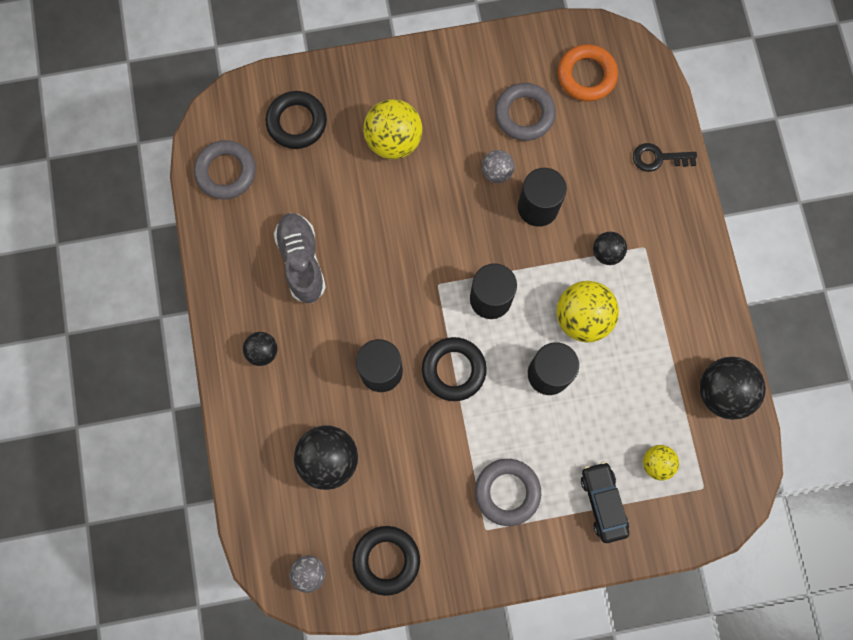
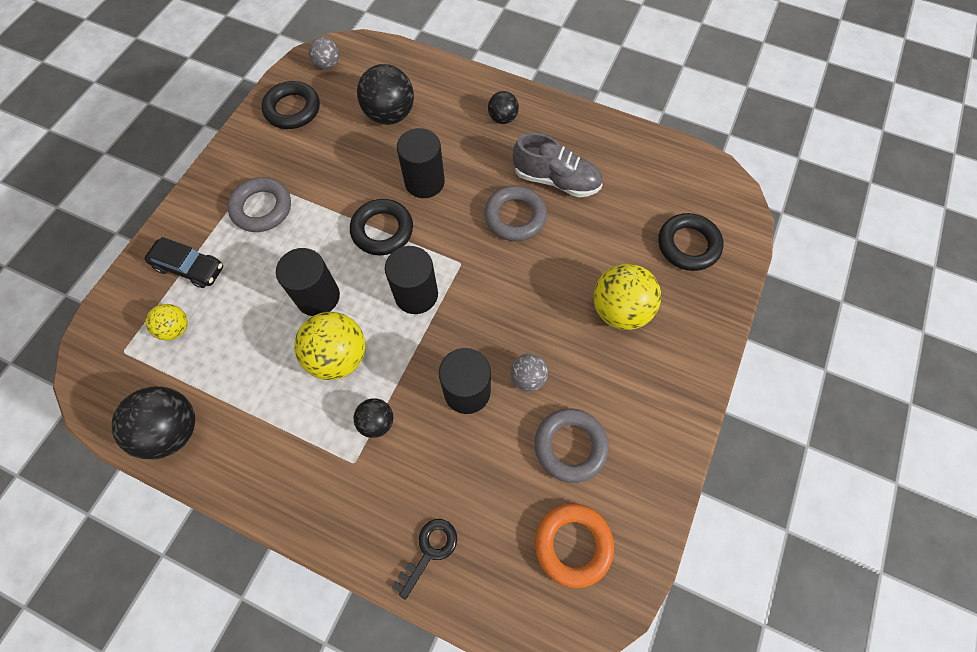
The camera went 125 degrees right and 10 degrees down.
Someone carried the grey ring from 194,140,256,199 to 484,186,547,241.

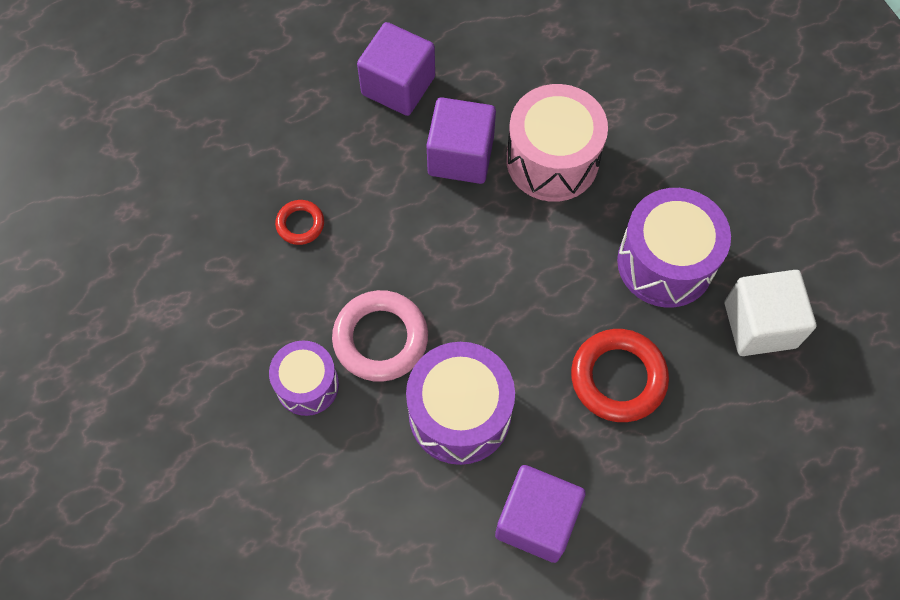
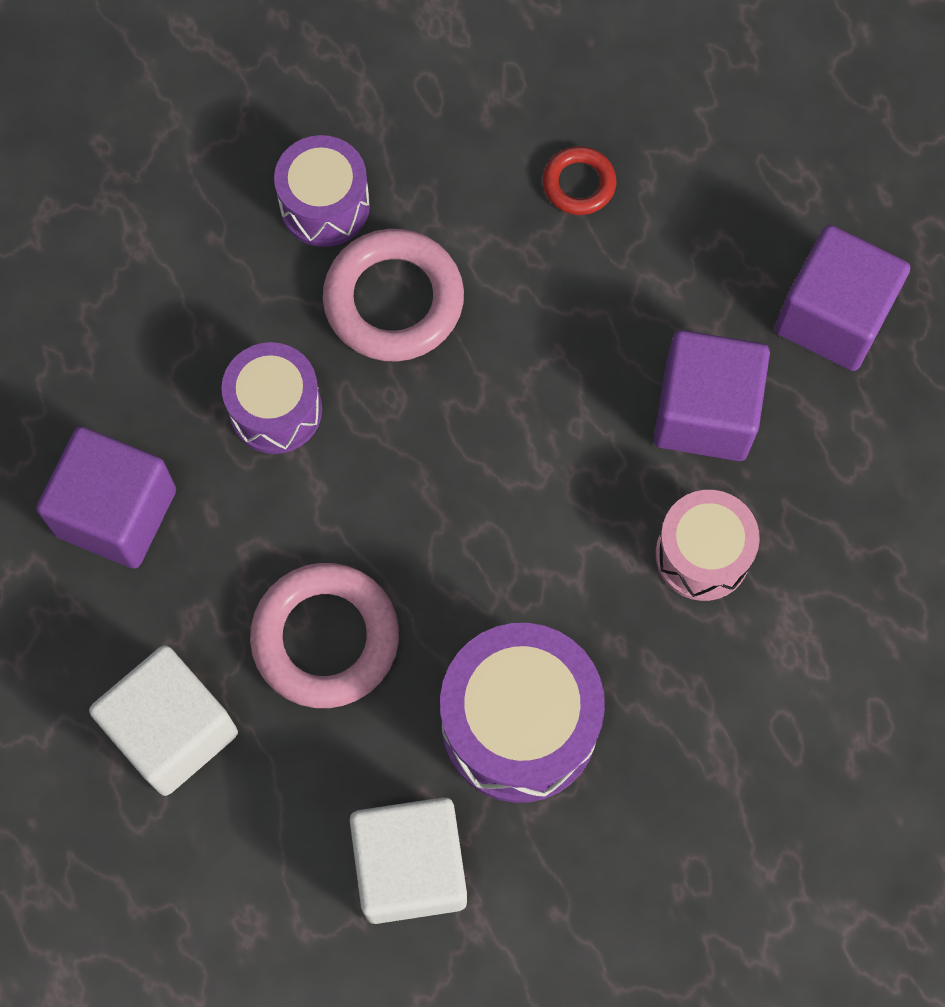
The camera went 90 degrees right and 5 degrees up.
Someone put down the white cube at 89,645,238,796.
Someone repainted the red ring at 571,329,669,422, which became the pink ring at 250,563,399,708.
Someone scaled the purple drum at 406,342,515,465 by 0.62.
Someone scaled the pink drum at 506,84,608,202 by 0.62.

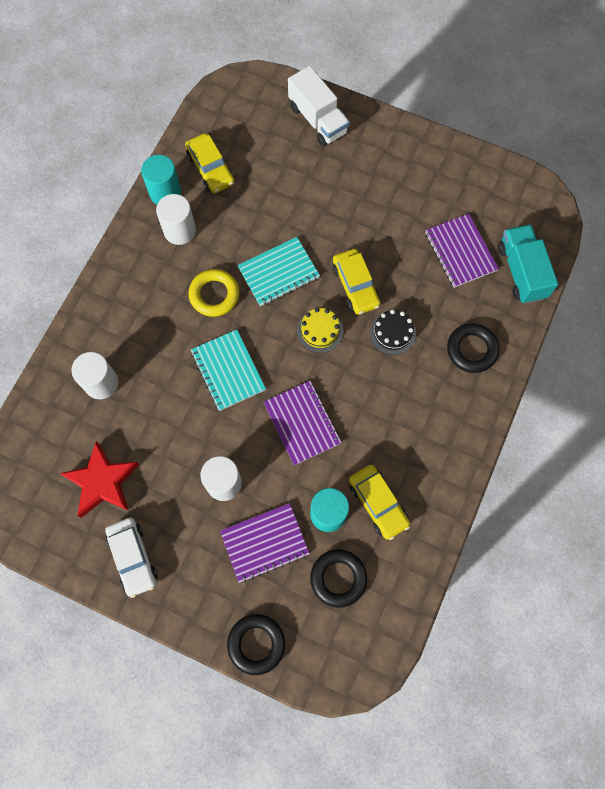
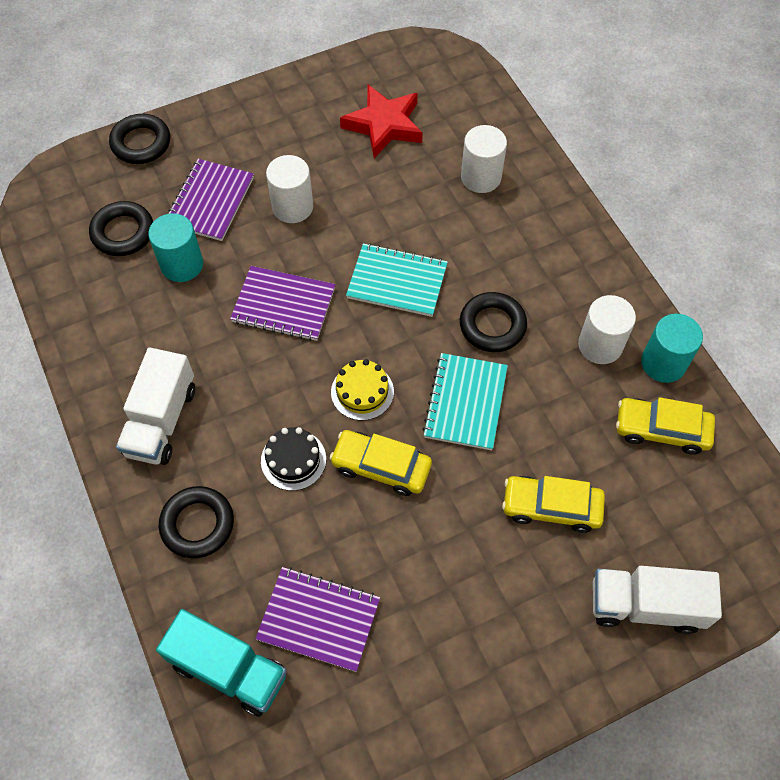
The camera went 130 degrees right and 10 degrees down.
Someone took away the white car at 105,518,158,598.
Someone put down the white truck at 116,348,195,465.
Someone carried the yellow car from 349,465,410,540 to 502,476,605,533.
Someone repainted the yellow ring at 189,269,239,317, which became the black ring at 460,292,527,352.

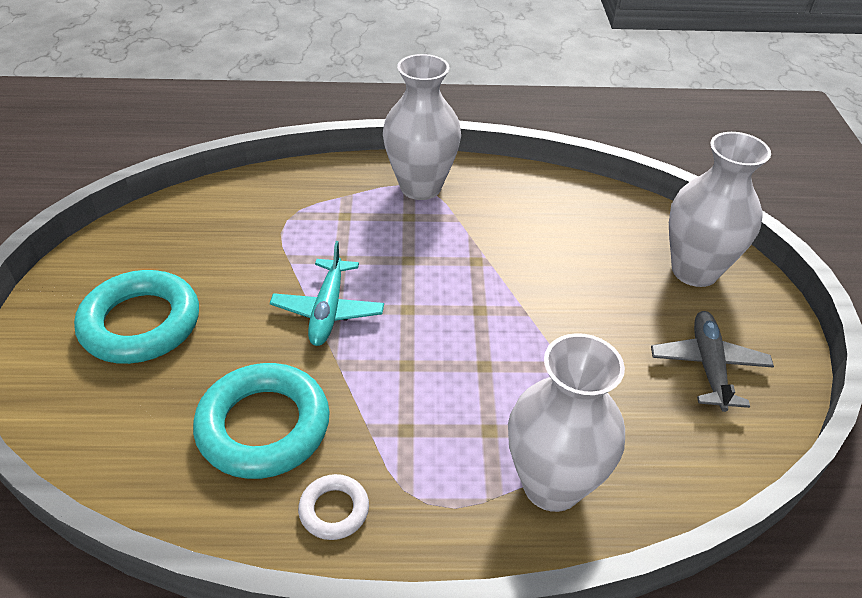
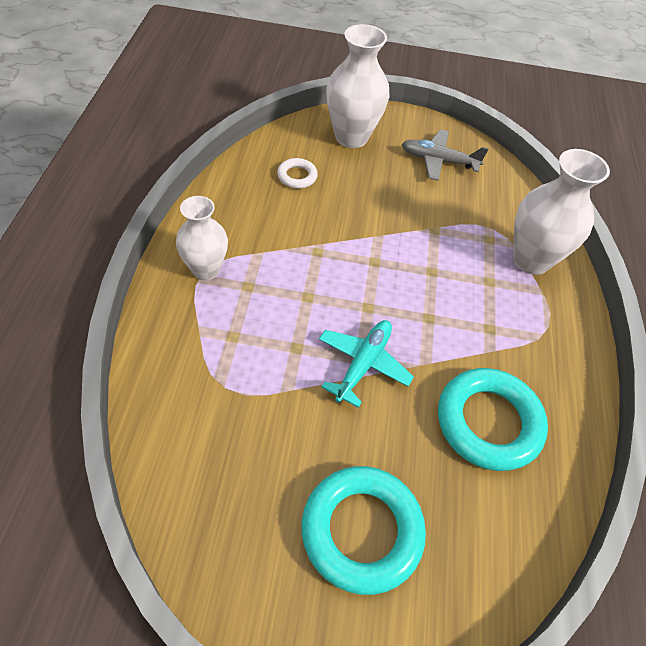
The camera went 85 degrees left and 10 degrees up.
Someone carried the white ring from 298,474,369,540 to 277,158,318,189.
Someone rotated the turquoise plane at 270,241,384,346 by 75 degrees counterclockwise.
Someone scaled the white vase at 383,54,461,200 by 0.66.

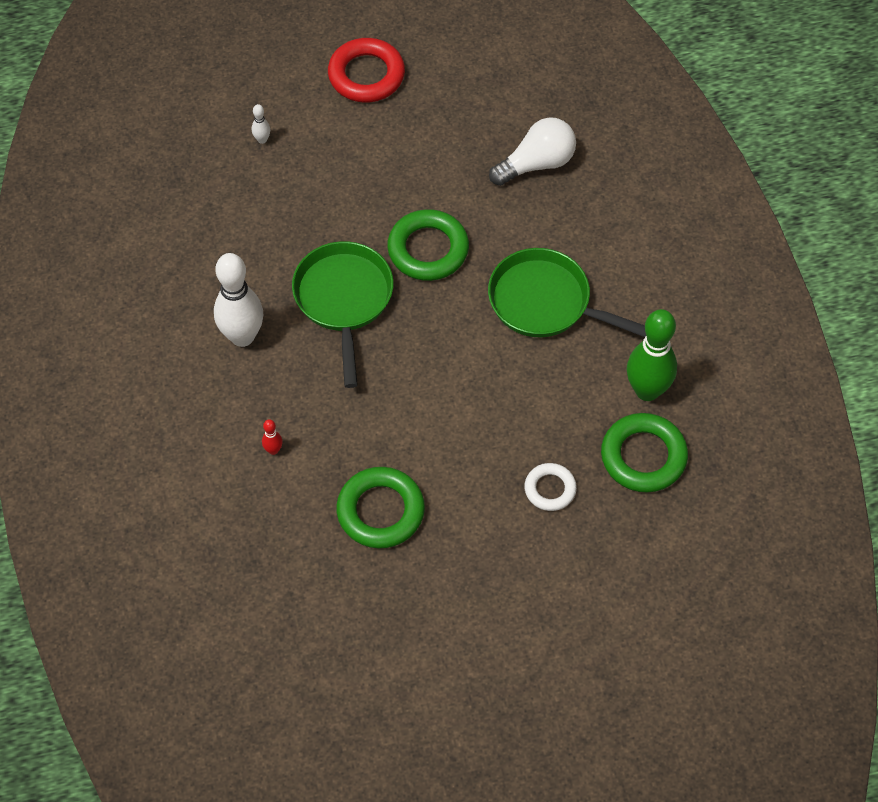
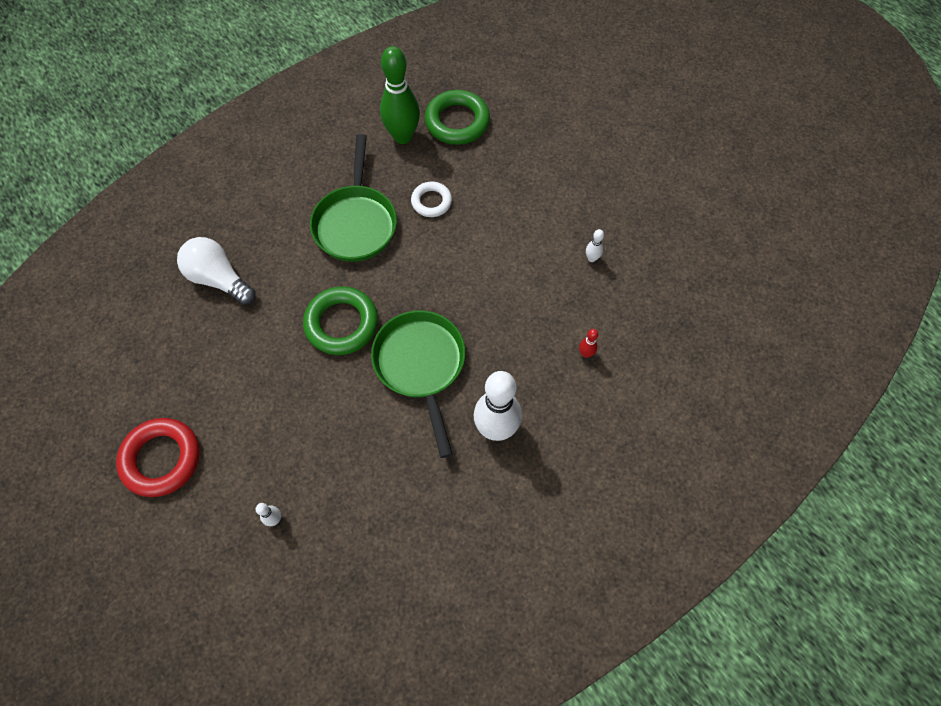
The camera went 115 degrees left and 5 degrees up.
Someone carried the white ring from 524,463,577,511 to 411,182,452,217.
Someone swapped the green ring at 336,467,425,548 for the white bowling pin at 586,229,604,262.
Someone rotated the green pan at 292,241,394,388 by 105 degrees clockwise.

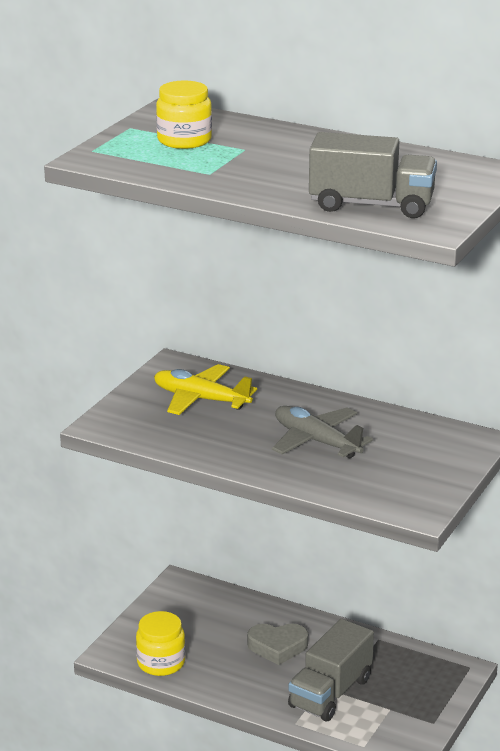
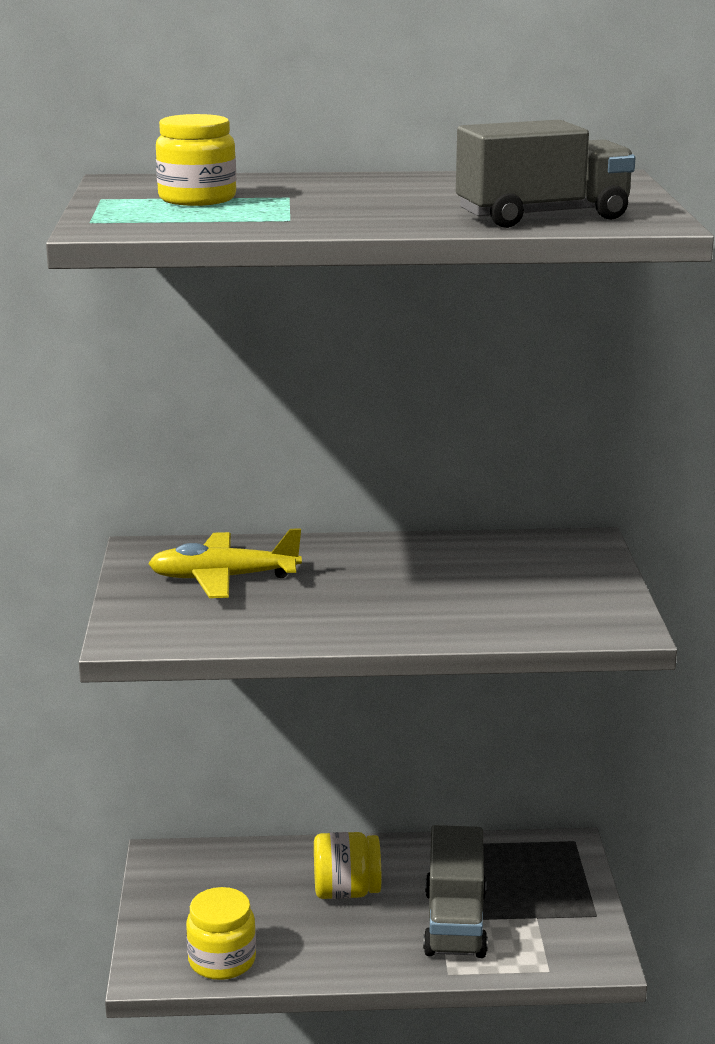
The camera went 30 degrees left and 5 degrees down.
Someone took away the grey plane at 272,406,373,458.
Someone swapped the grey heart at 247,623,308,665 for the yellow jar at 314,832,381,899.

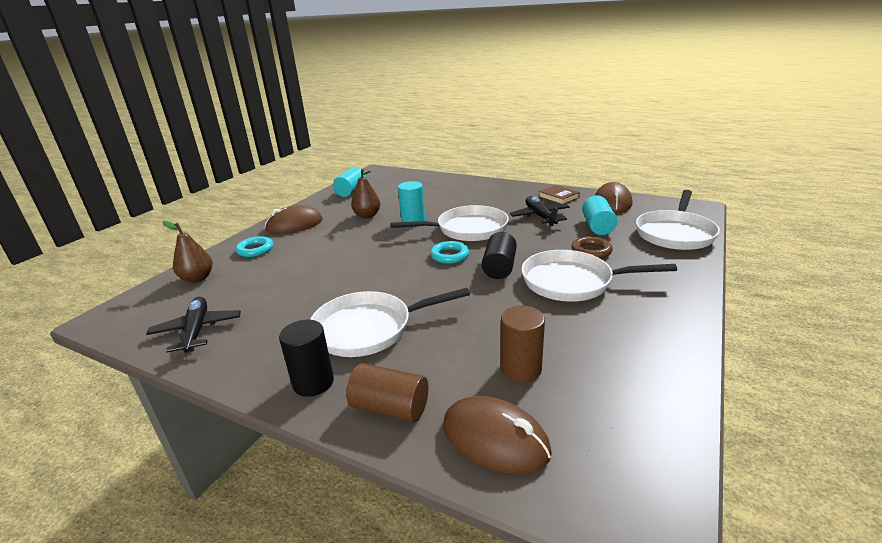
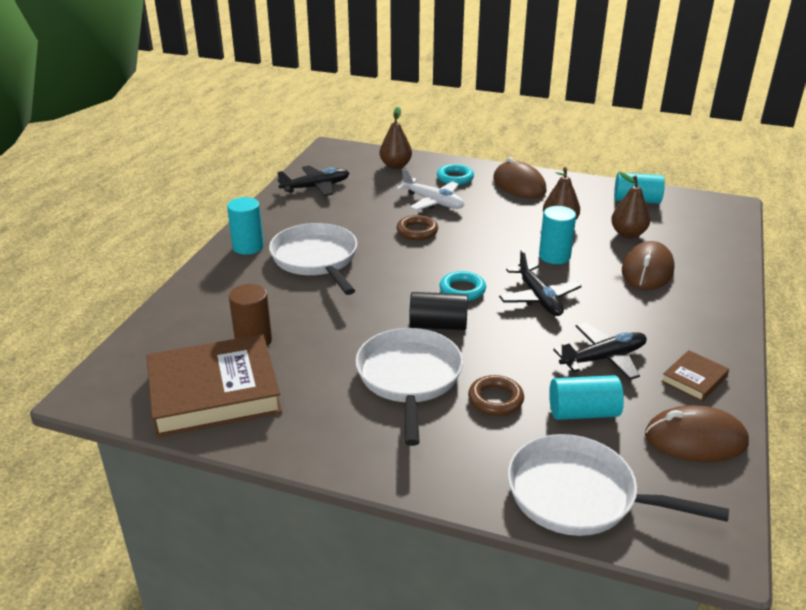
The camera went 80 degrees right and 5 degrees up.
Someone took away the brown cylinder at 346,363,428,422.
Someone put down the brown book at 147,334,282,437.
Someone put down the white plane at 396,169,464,211.
Someone put down the brown ring at 396,215,438,240.
Someone put down the brown pear at 611,171,650,238.
Someone carried the brown mouse from 443,396,552,475 to 622,241,675,290.
Someone swapped the white pan at 391,205,509,241 for the black plane at 499,250,582,316.
Someone repainted the black cylinder at 279,320,334,397, which became the turquoise cylinder at 227,197,264,255.

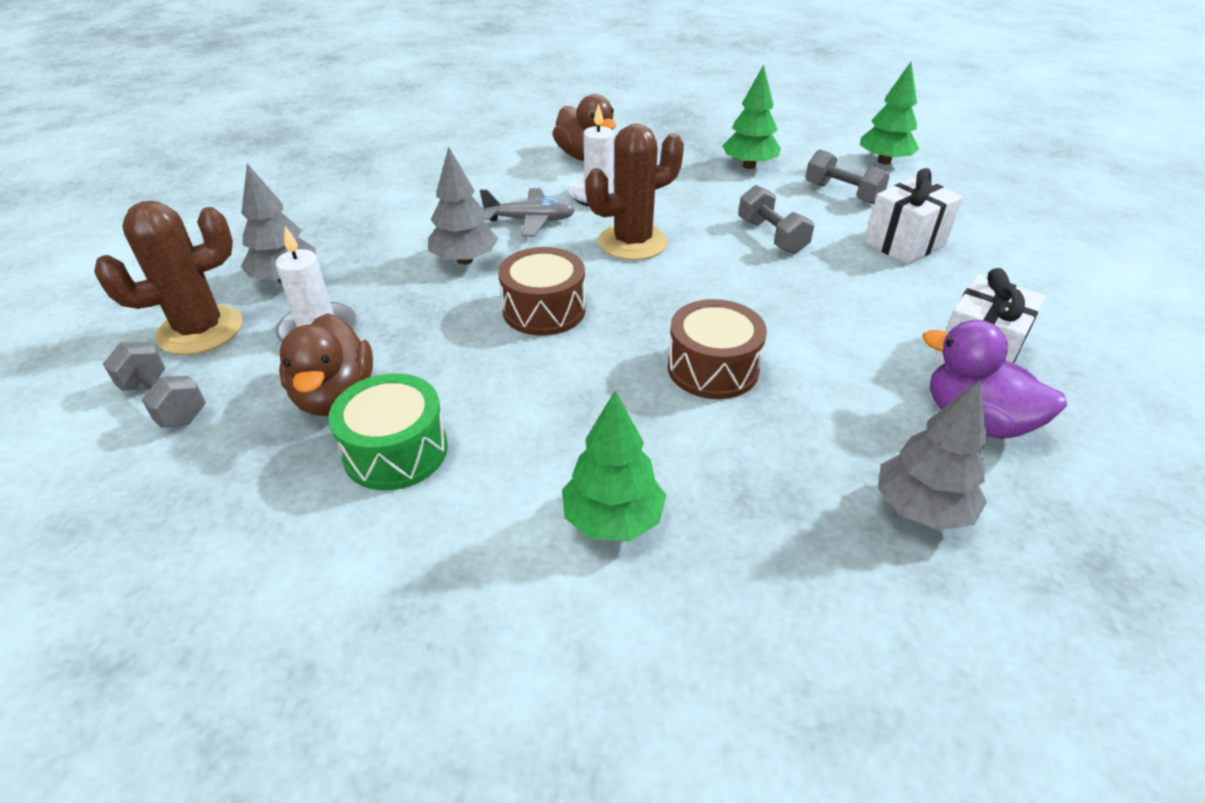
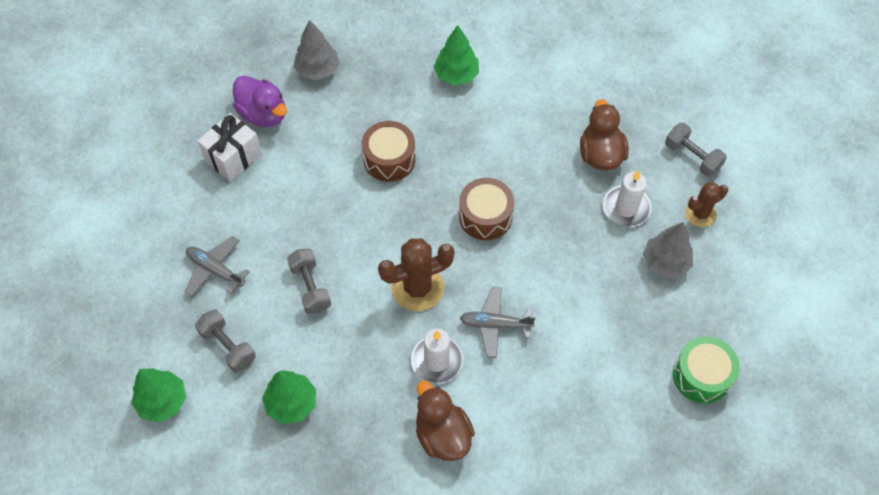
The camera went 175 degrees left and 20 degrees up.
Someone took away the grey tree at 428,147,498,265.
Someone carried the green drum from 329,373,448,490 to 673,336,740,404.
Someone swapped the white gift at 864,168,963,265 for the grey plane at 185,236,250,296.
Someone scaled the brown cactus at 94,201,243,355 by 0.62.

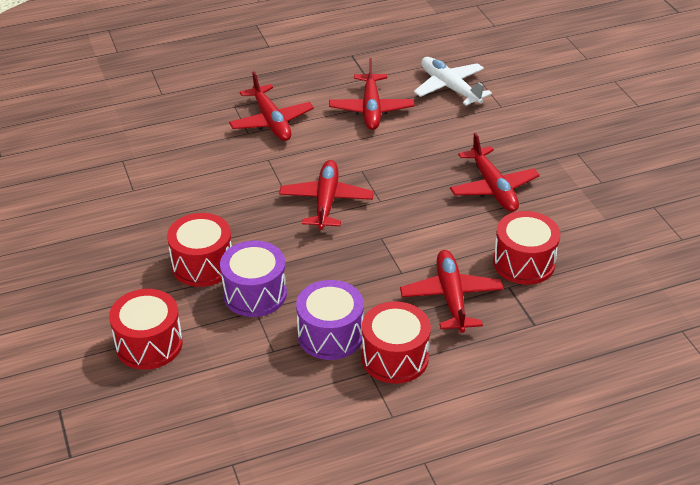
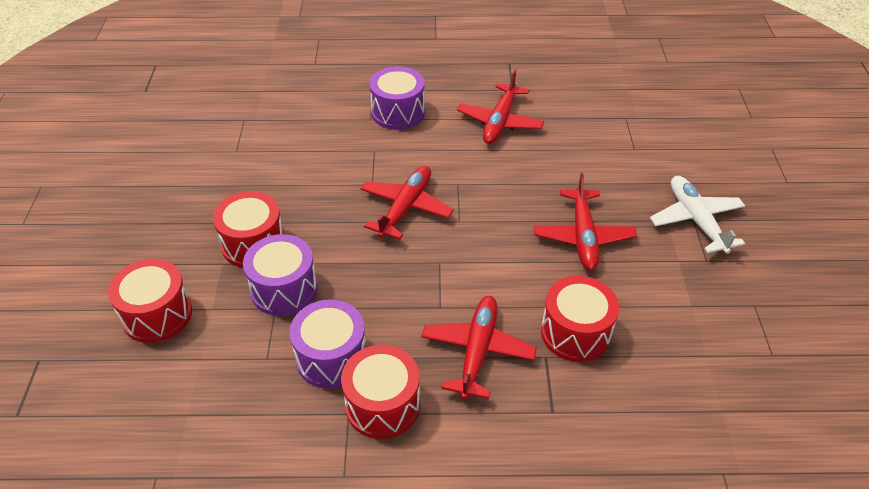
The camera went 20 degrees right and 5 degrees up.
Someone carried the white plane from 414,57,492,106 to 650,176,745,254.
Someone swapped the red plane at 229,72,314,141 for the purple drum at 369,66,425,130.

